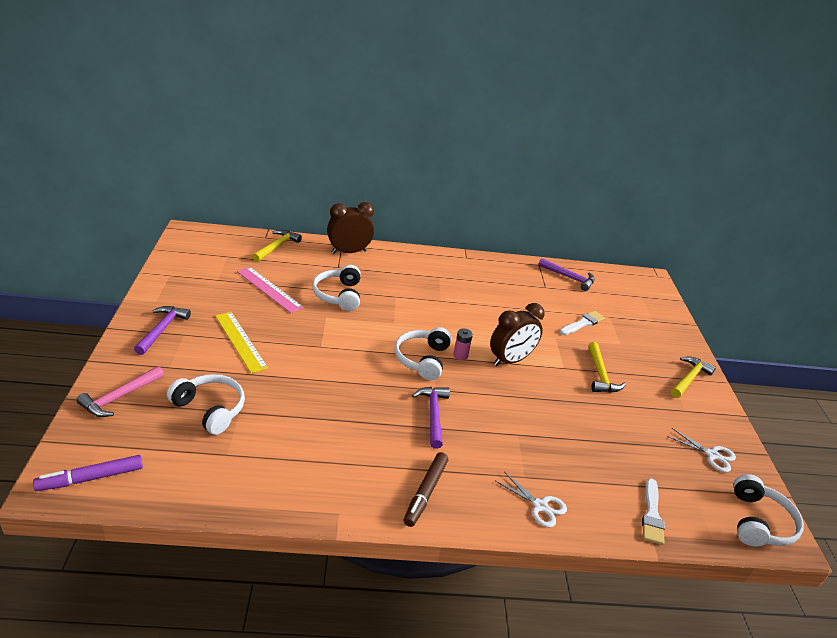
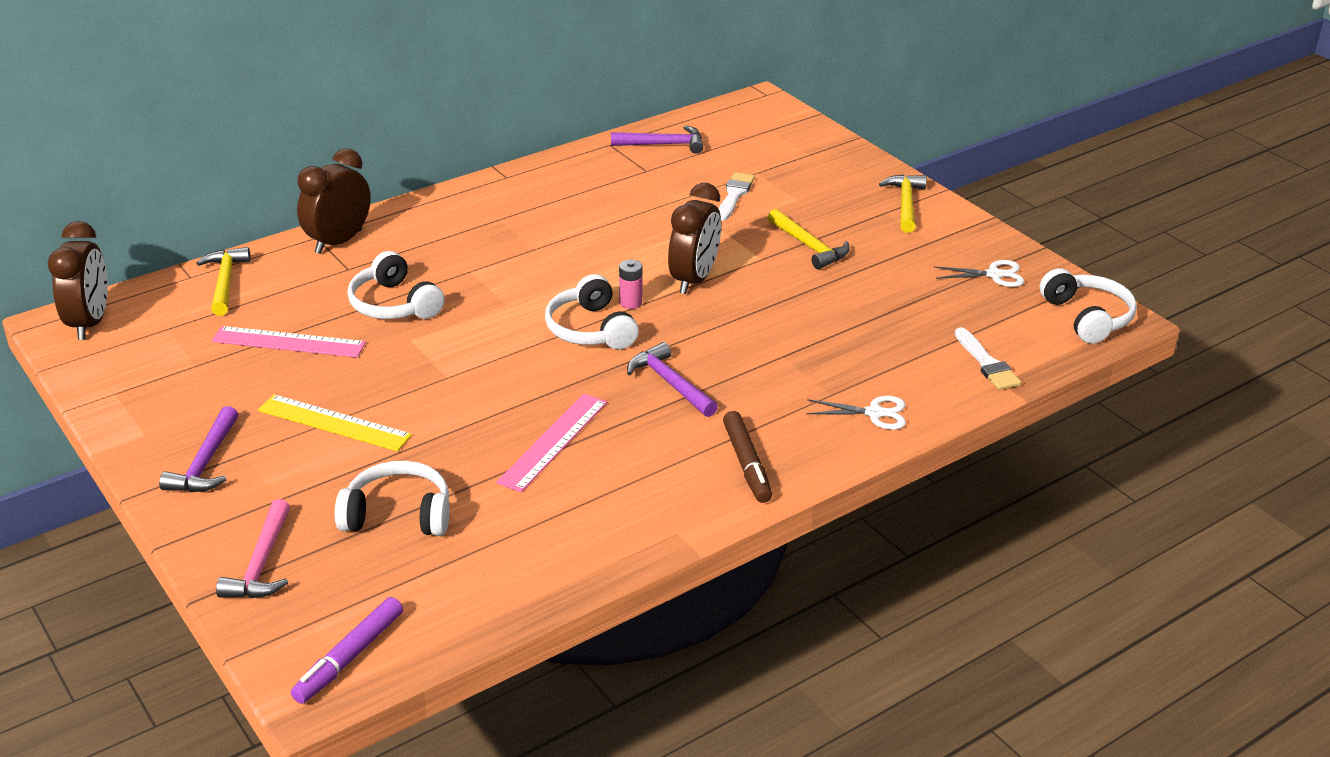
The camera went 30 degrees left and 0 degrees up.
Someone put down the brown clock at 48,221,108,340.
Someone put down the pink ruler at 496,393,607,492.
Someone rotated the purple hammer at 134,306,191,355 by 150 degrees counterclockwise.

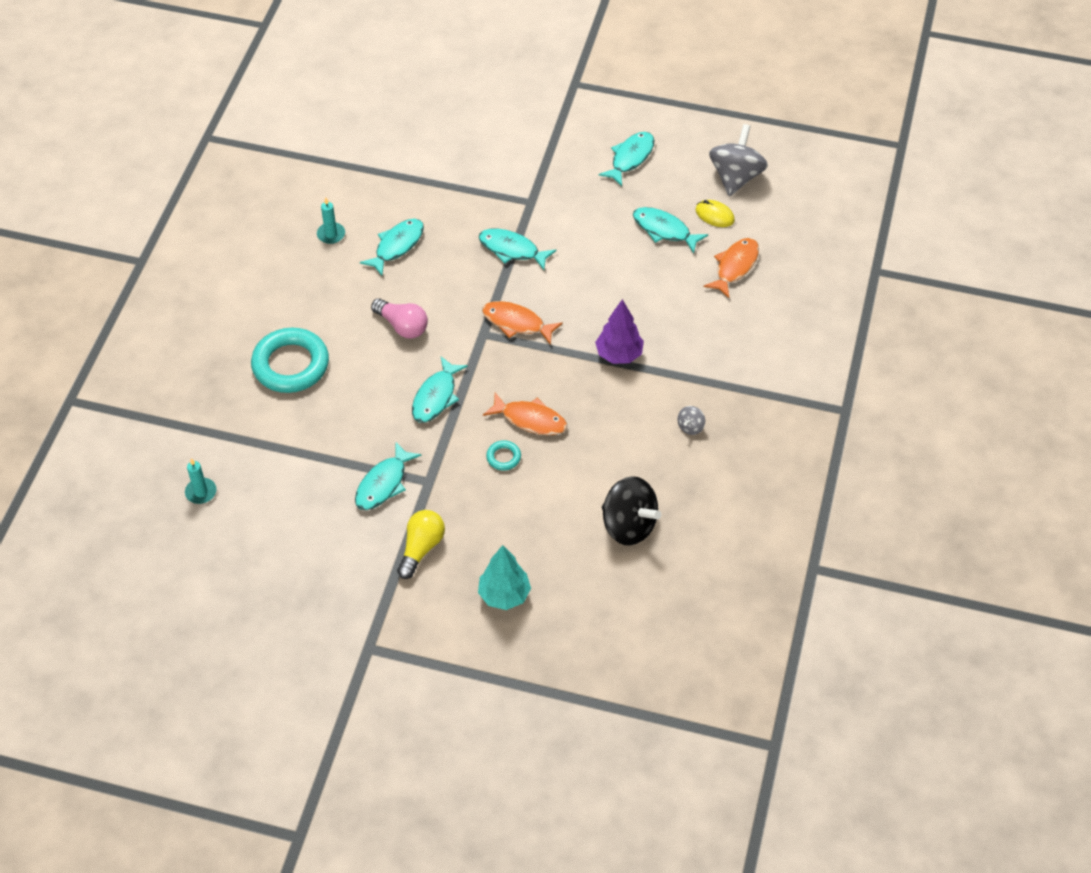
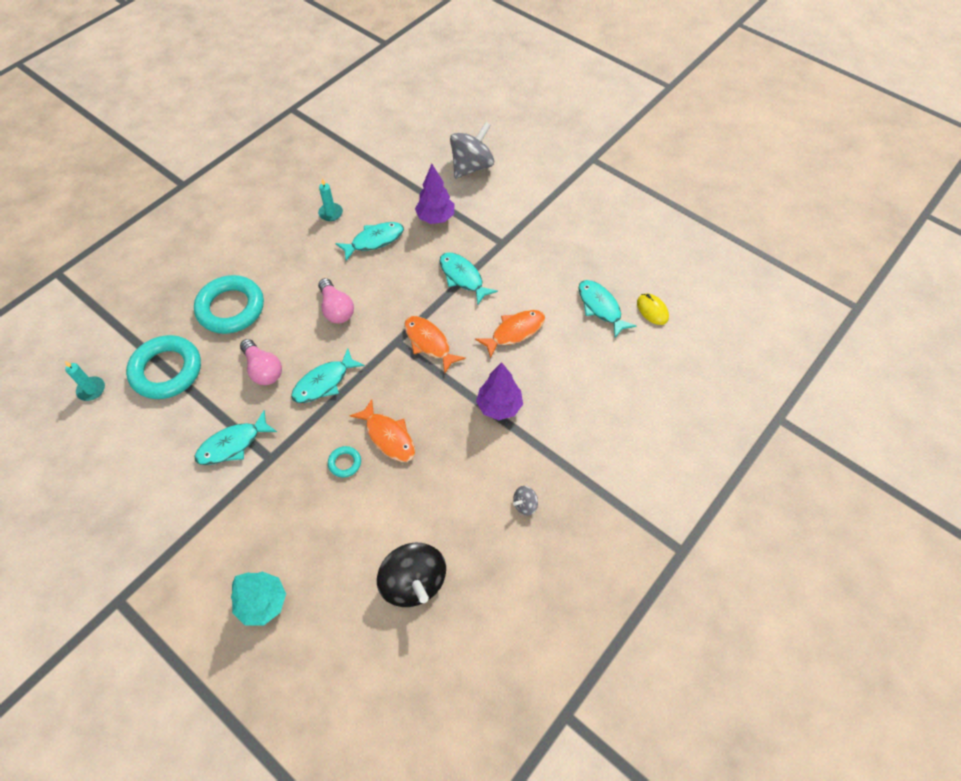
The camera went 25 degrees right and 5 degrees up.
Someone took away the yellow light bulb at 397,510,445,579.
Someone took away the turquoise fish at 598,132,654,186.
Someone put down the turquoise ring at 126,335,201,399.
Someone put down the pink light bulb at 240,339,282,385.
Someone put down the purple tree at 415,164,454,224.
Someone carried the orange fish from 703,238,759,298 to 475,310,545,359.
Someone carried the grey spinning top from 709,124,768,196 to 450,122,494,178.

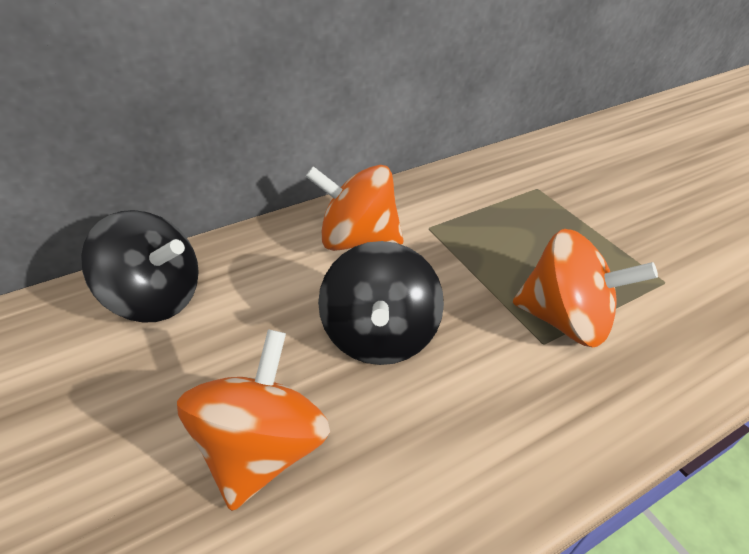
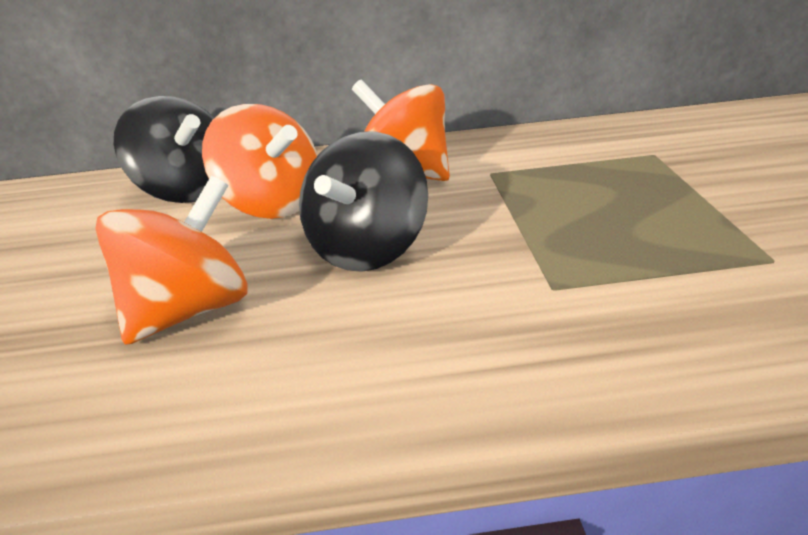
The camera went 25 degrees right and 10 degrees down.
Someone carried the orange spinning top from 513,229,658,347 to 202,104,317,219.

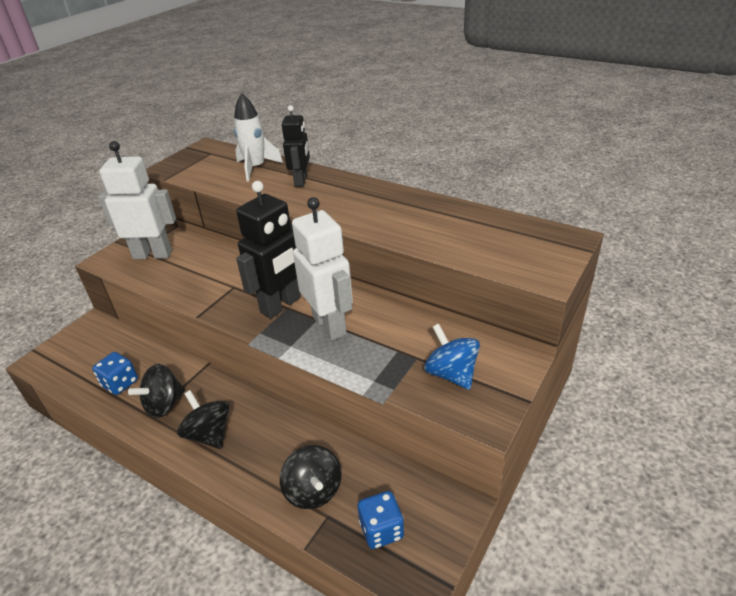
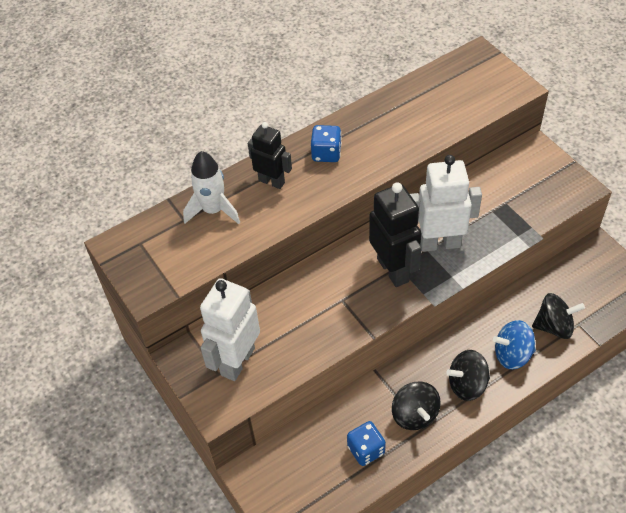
The camera went 65 degrees left and 15 degrees up.
Someone carried the blue dice from 358,491,404,549 to 311,125,342,162.
Someone carried the blue spinning top from 424,324,480,390 to 493,320,536,369.

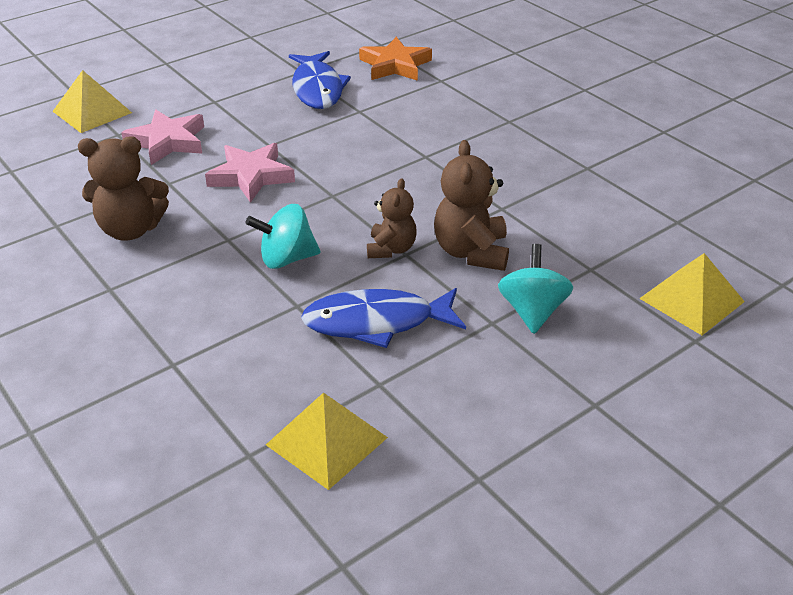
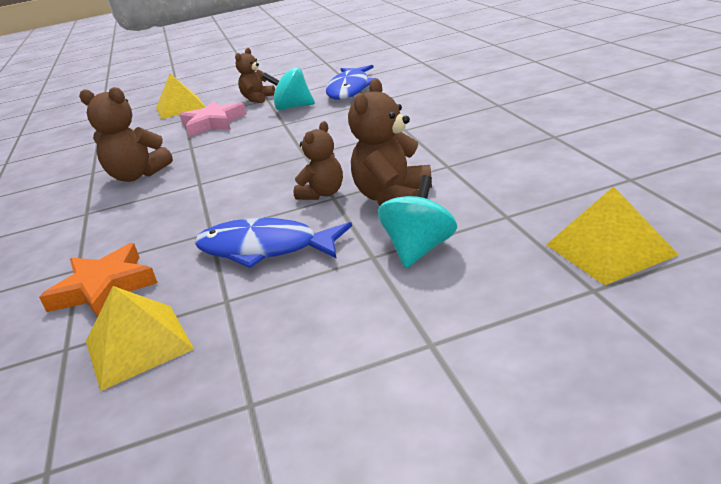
The camera went 25 degrees right and 10 degrees down.
Someone took away the pink star at 205,143,295,203.
Someone put down the brown teddy bear at 235,48,275,103.
Someone carried the turquoise spinning top from 245,204,320,269 to 262,67,315,110.
Someone carried the orange star from 359,37,432,81 to 39,243,158,317.

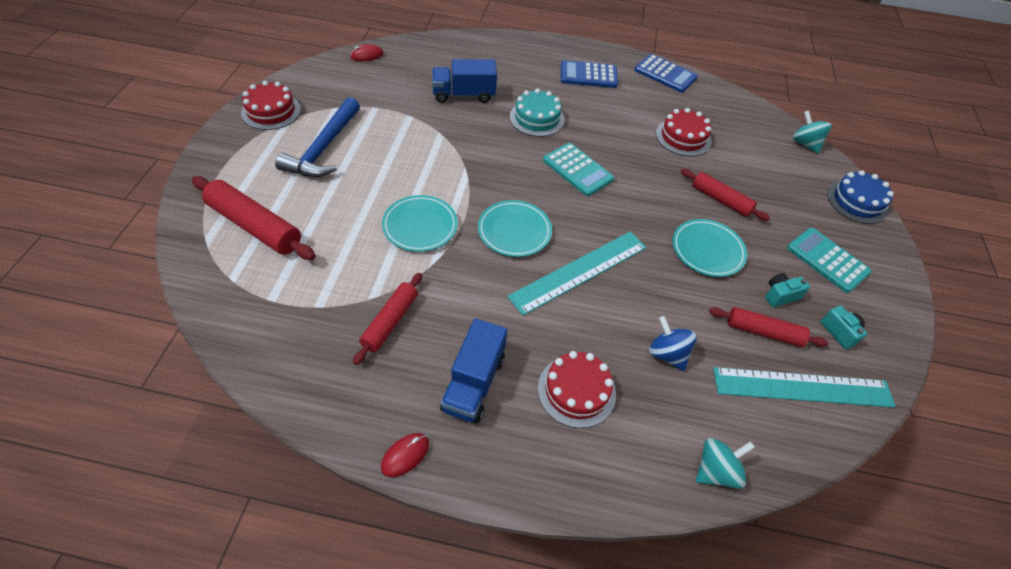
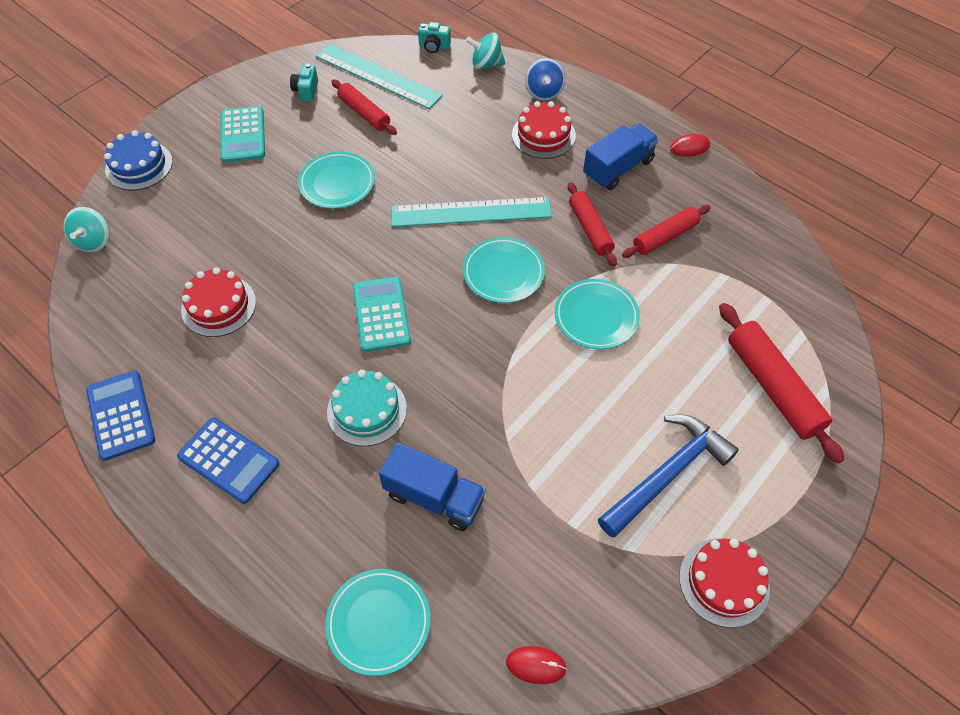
The camera went 145 degrees left and 5 degrees up.
Someone put down the turquoise plate at 325,569,431,676.
Someone carried the blue spinning top from 649,316,697,371 to 525,58,565,101.
Someone carried the red rolling pin from 681,169,770,221 to 568,182,617,266.
Someone carried the turquoise camera from 765,273,810,307 to 418,22,451,53.

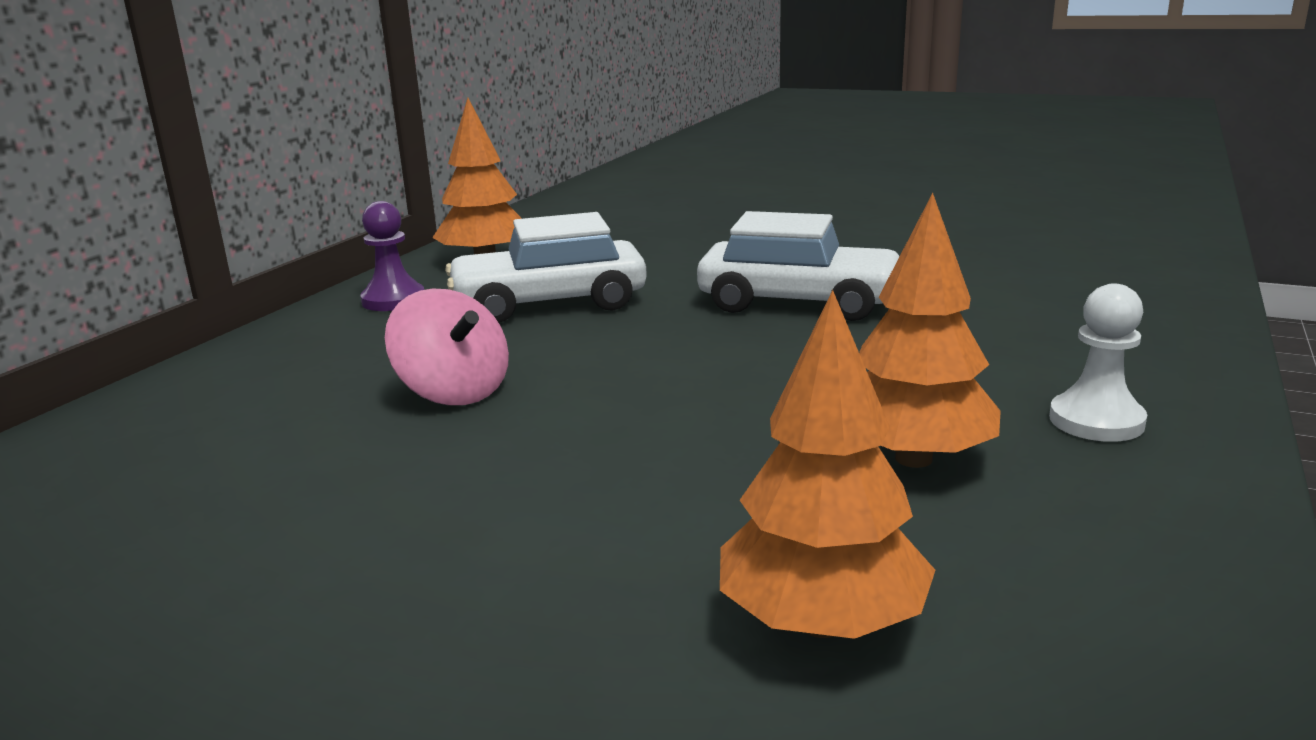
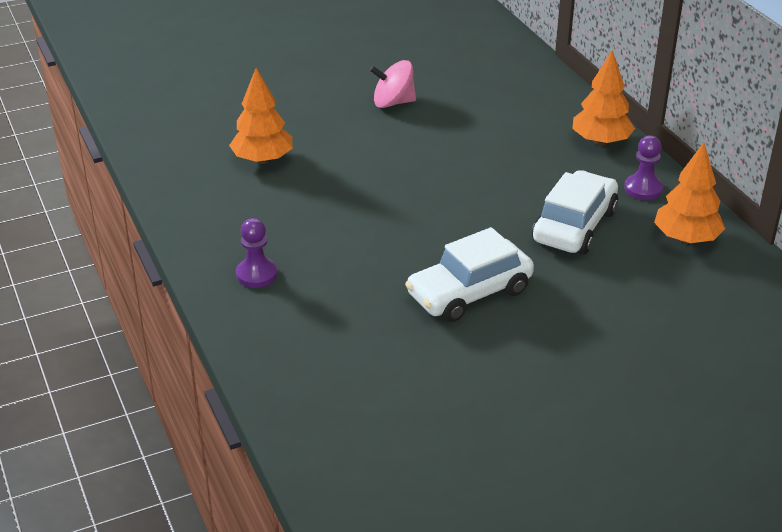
The camera went 130 degrees right and 15 degrees up.
Someone carried the pink spinning top from 385,289,509,405 to 370,60,416,108.
Someone carried the orange tree from 859,193,1001,468 to 572,50,635,146.
Someone repainted the white pawn at 1049,284,1147,442, which became the purple pawn at 236,218,278,288.

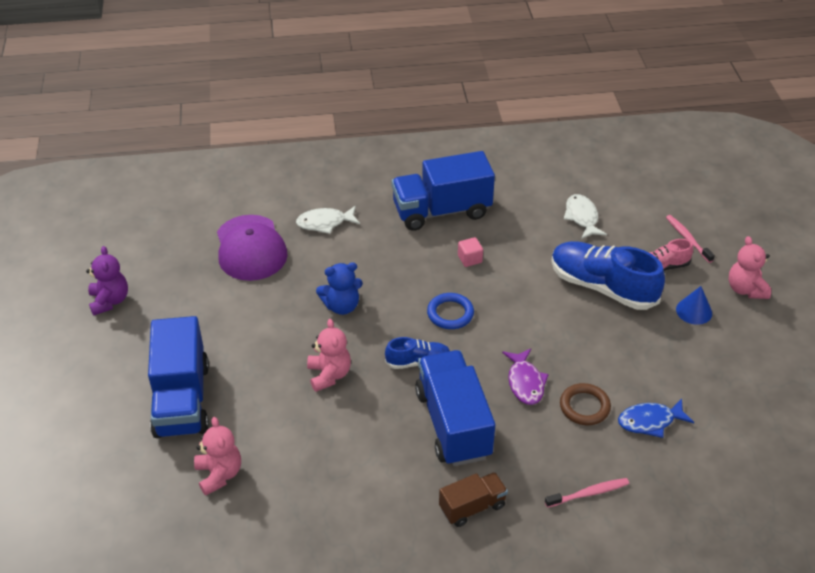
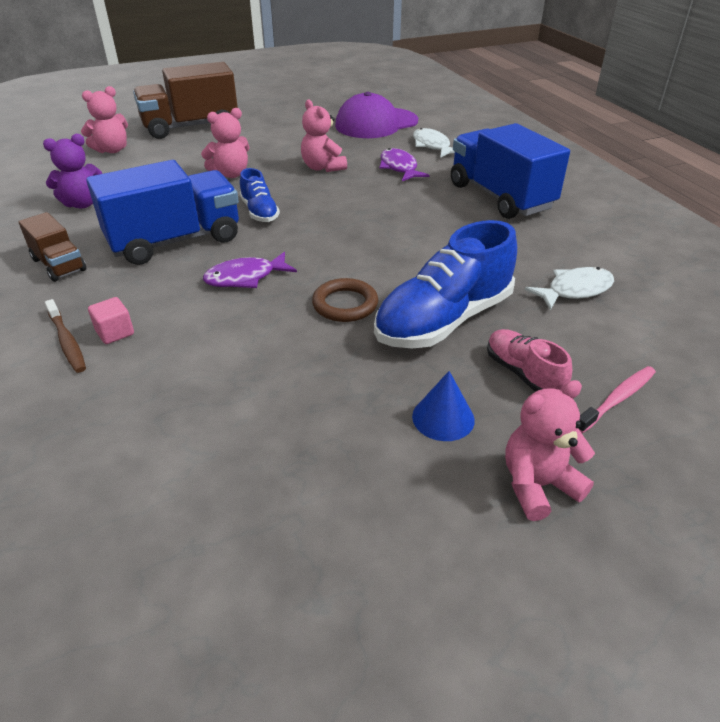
The camera went 75 degrees right and 5 degrees down.
Someone took away the blue ring at 427,293,474,329.
Someone took away the blue fish at 618,399,694,438.
Someone put down the purple fish at 379,148,430,181.
Someone carried the purple teddy bear from 86,246,128,316 to 43,134,102,209.
Someone carried the pink cube from 458,237,483,267 to 88,297,134,344.
Someone carried the brown ring from 560,383,611,425 to 312,278,378,322.
Someone repainted the blue truck at 148,316,209,438, which became the brown truck at 133,62,238,139.
Someone repainted the blue teddy bear at 316,262,363,315, which became the pink teddy bear at 301,100,347,172.
Someone repainted the pink toothbrush at 545,478,629,508, which became the brown toothbrush at 45,299,86,373.
Someone rotated the blue shoe at 551,241,665,310 by 150 degrees counterclockwise.

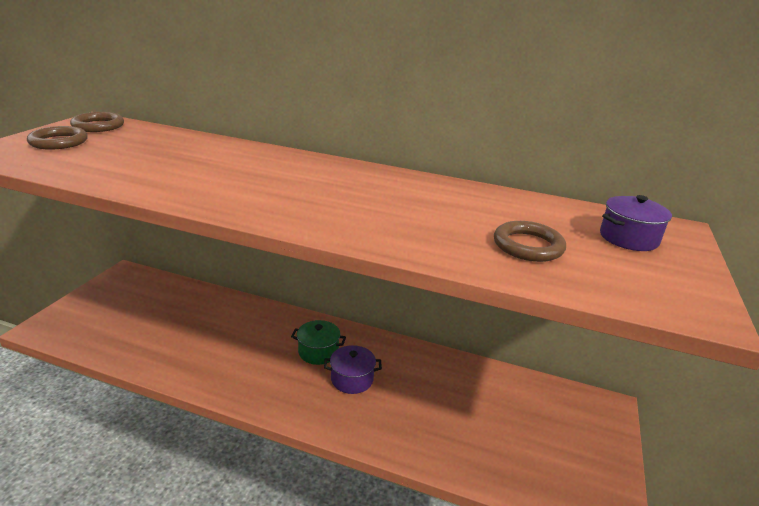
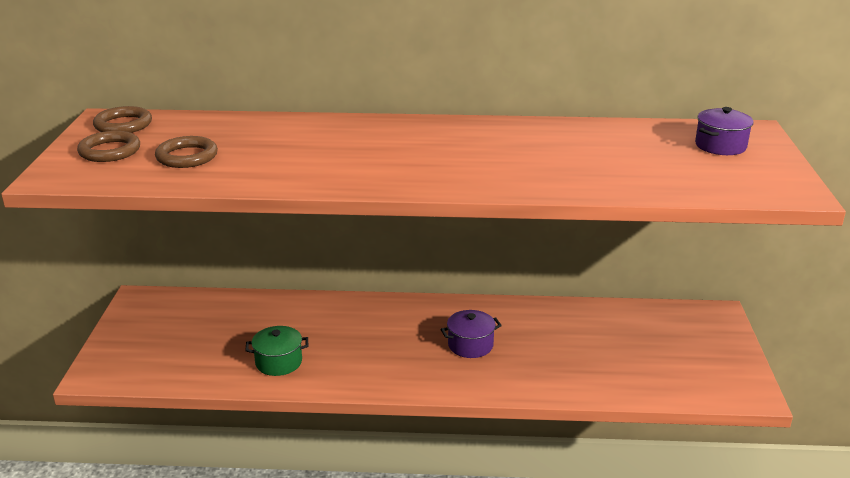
The camera went 15 degrees left and 0 degrees up.
Someone carried the green pot from 291,320,346,365 to 245,326,308,376.
Someone carried the brown ring from 494,221,566,262 to 155,136,218,168.

